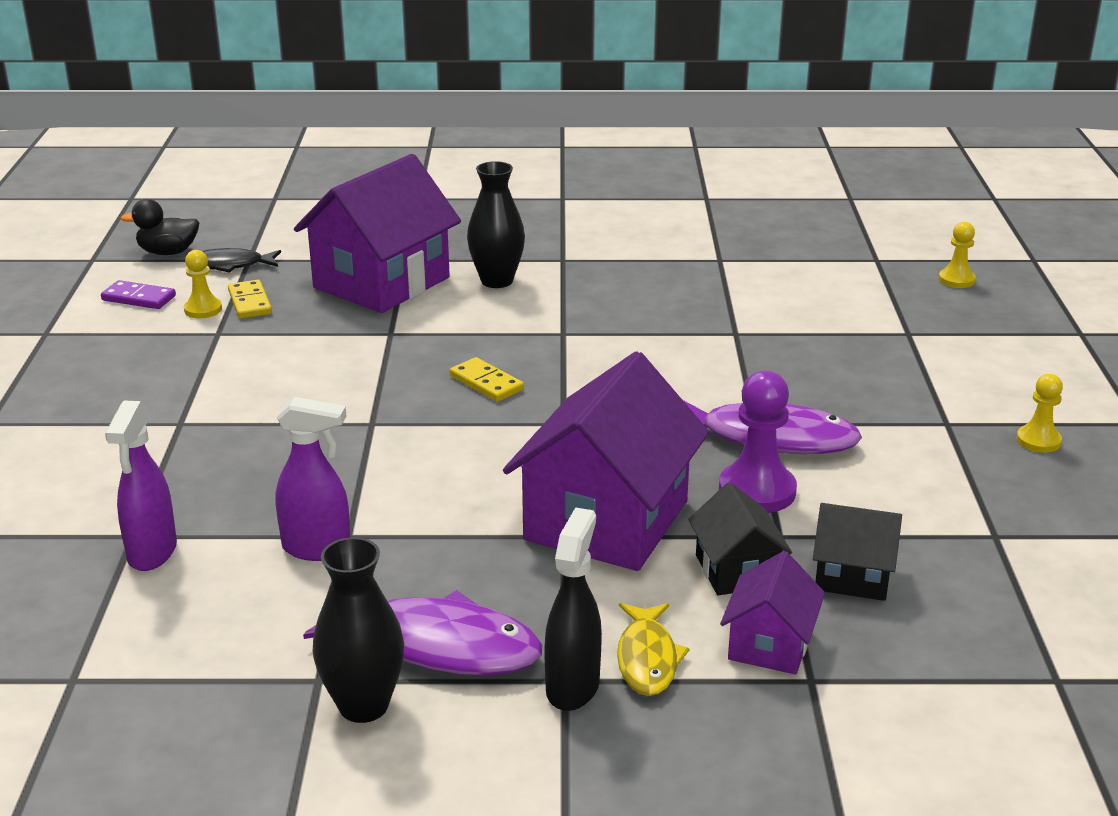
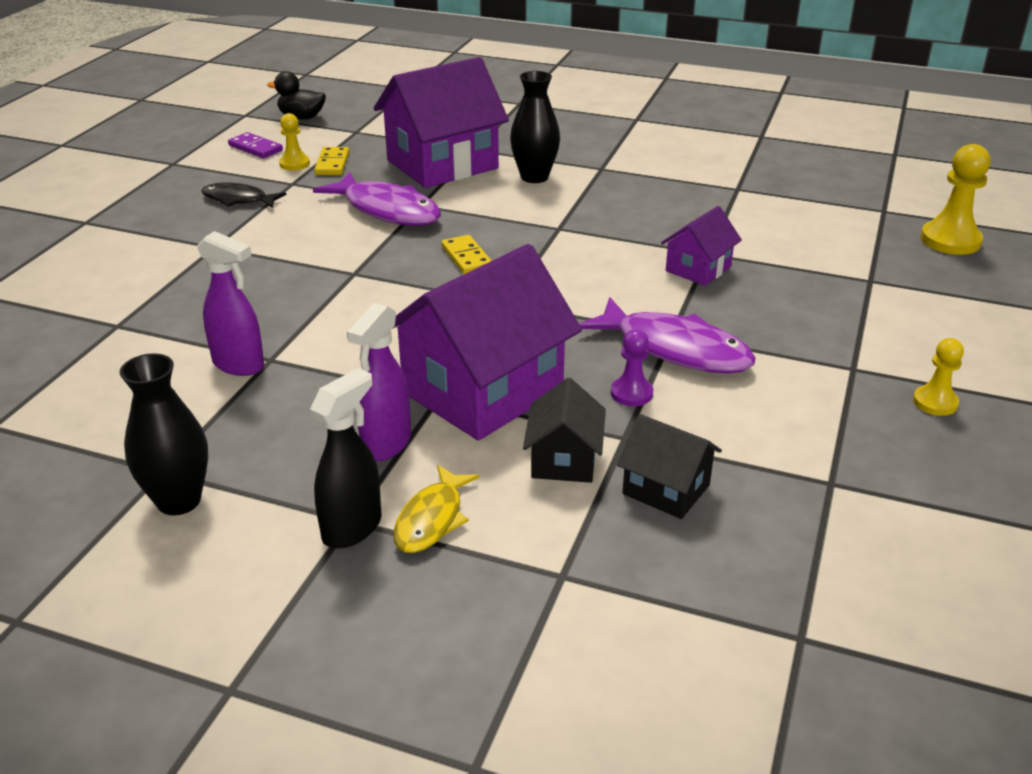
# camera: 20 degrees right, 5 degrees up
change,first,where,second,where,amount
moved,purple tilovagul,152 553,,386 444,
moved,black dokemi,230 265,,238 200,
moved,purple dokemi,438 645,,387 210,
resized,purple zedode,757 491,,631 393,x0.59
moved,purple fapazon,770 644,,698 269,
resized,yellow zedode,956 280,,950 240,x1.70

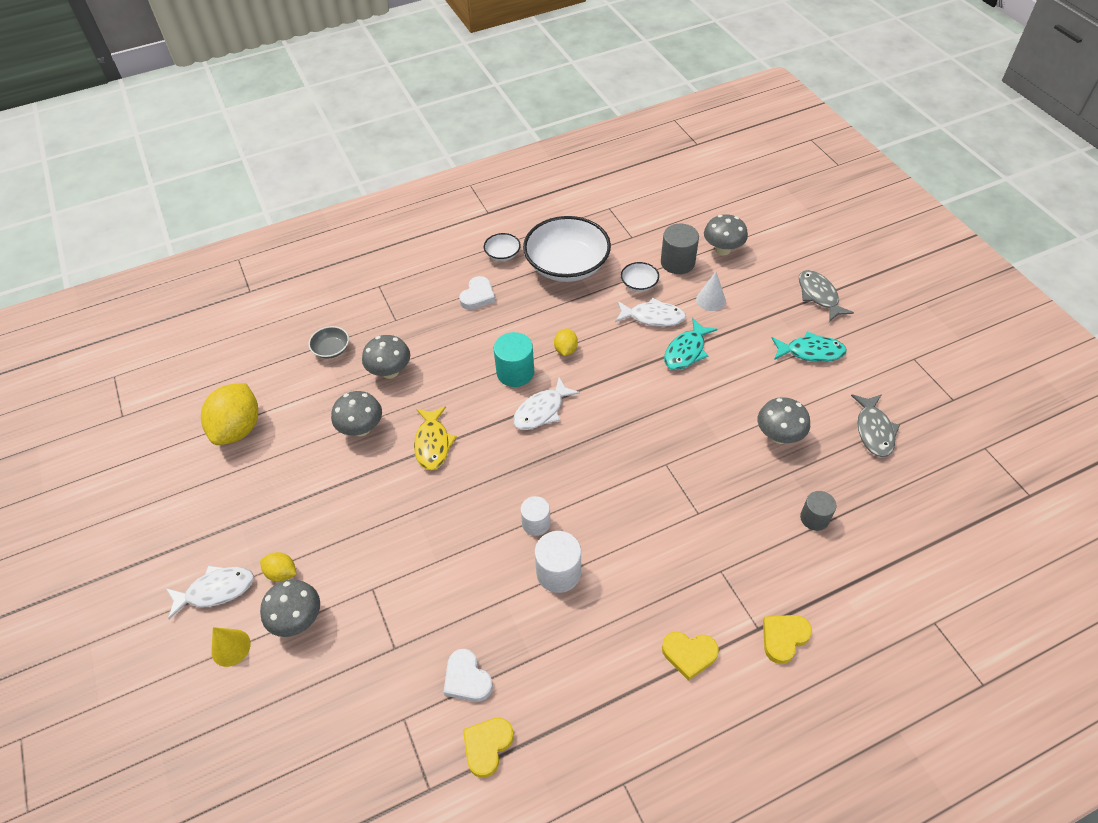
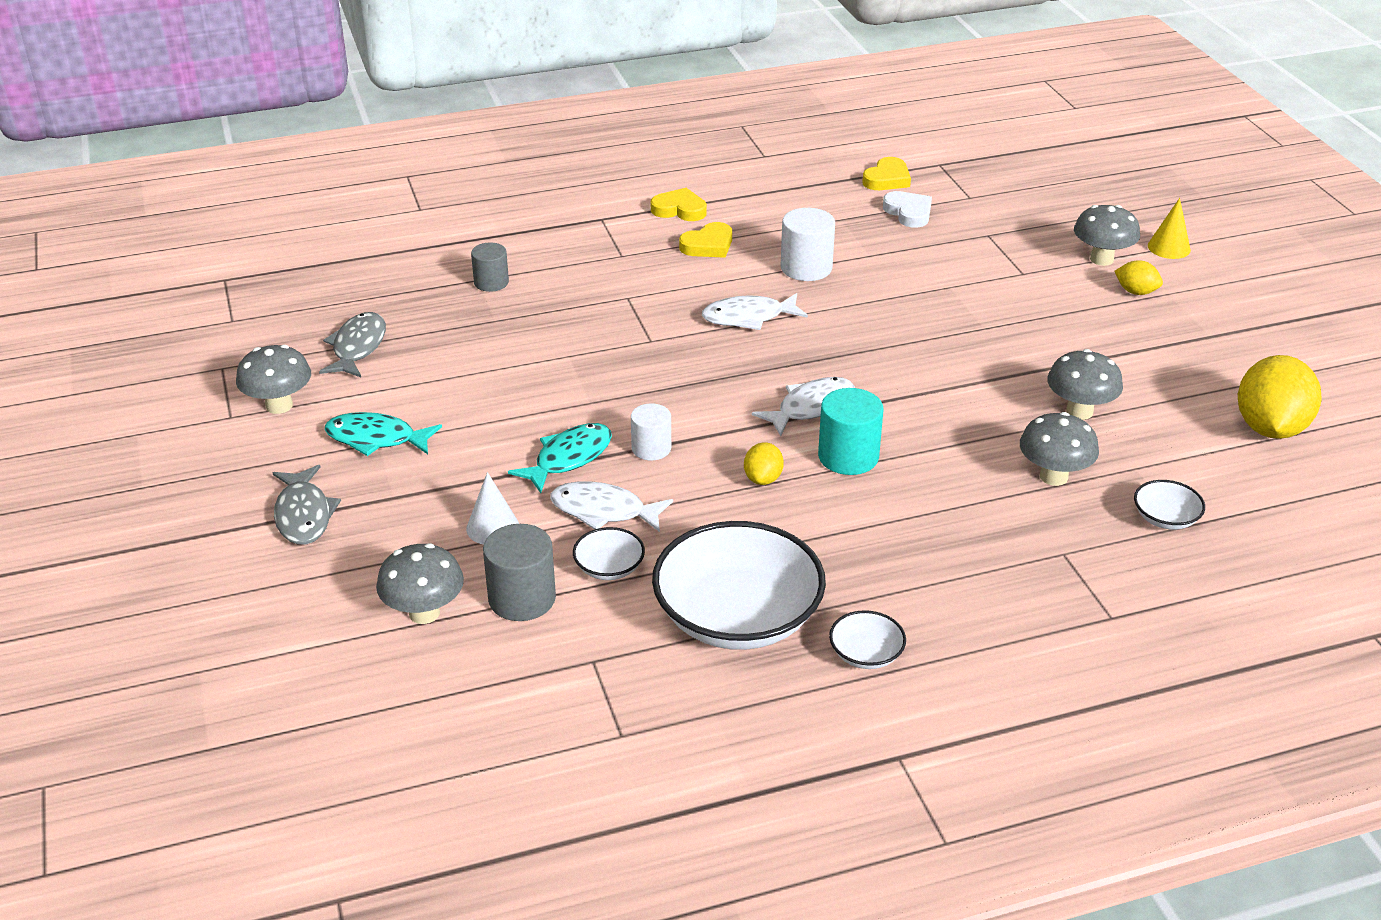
# camera: 175 degrees left, 15 degrees down
change,first,where,second,where,amount
moved,white dokemi,216 590,,748 317,
recoloured,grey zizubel,331 349,white zizubel,1165 518,
removed,yellow dokemi,433 444,,,
removed,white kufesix,478 296,,,
moved,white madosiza,536 523,,651 448,
moved,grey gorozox,779 436,,279 405,
moved,yellow kufesix,783 638,,708 245,

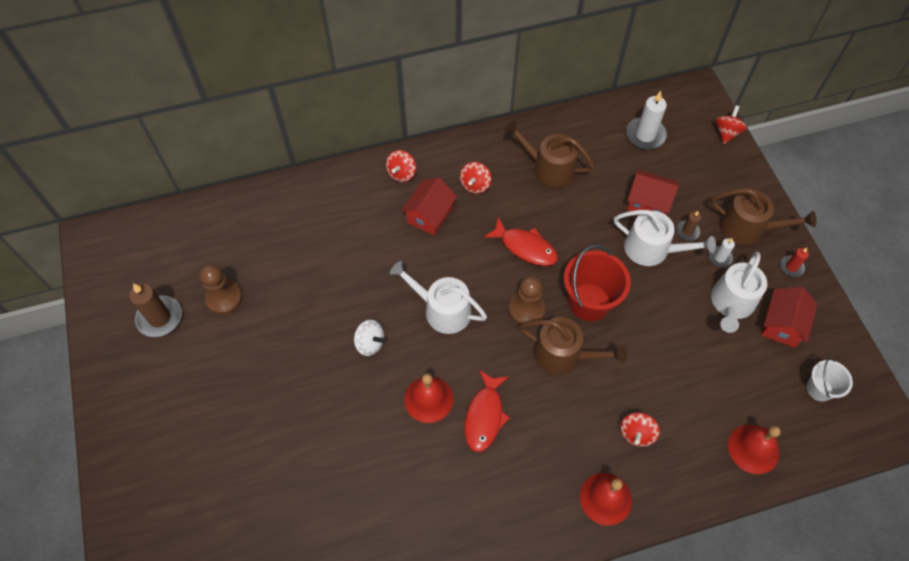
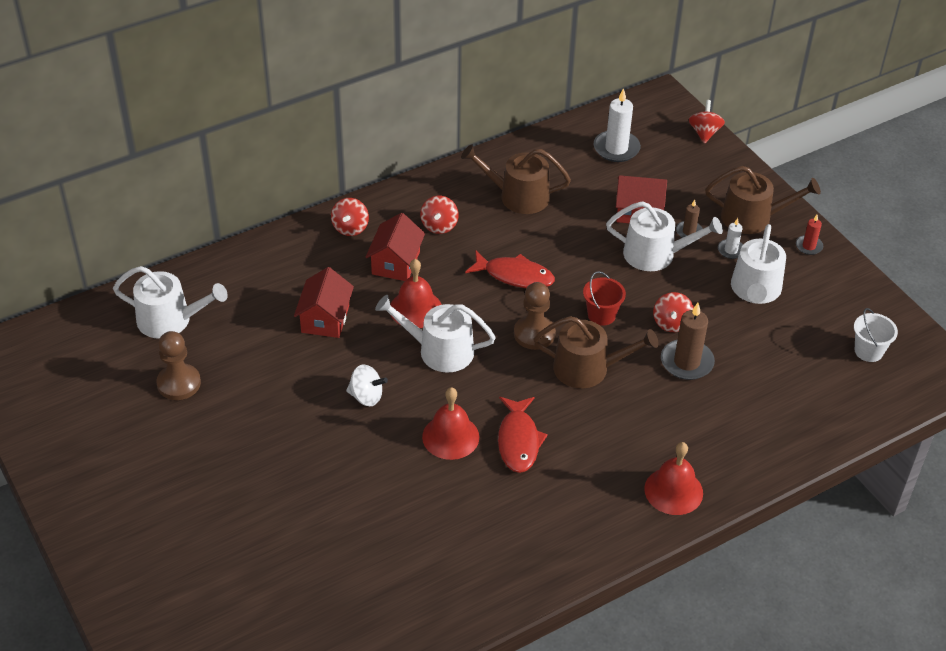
# camera: 15 degrees left, 15 degrees down
change,first,where,second,where,amount
moved,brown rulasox,159 318,,686 362,
resized,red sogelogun,589 302,,601 315,x0.58
moved,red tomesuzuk,636 433,,671 323,
moved,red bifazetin,753 449,,415 309,
moved,red fapazon,782 325,,325 319,
added,,,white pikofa,171 320,

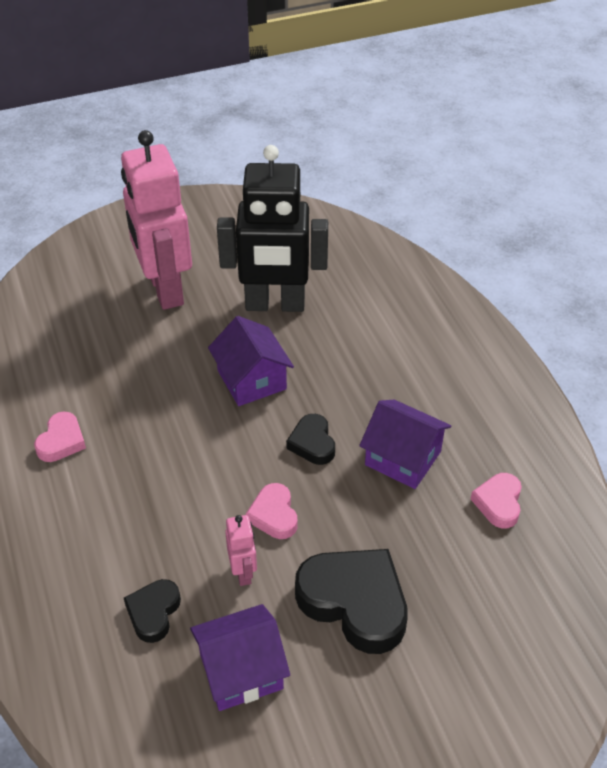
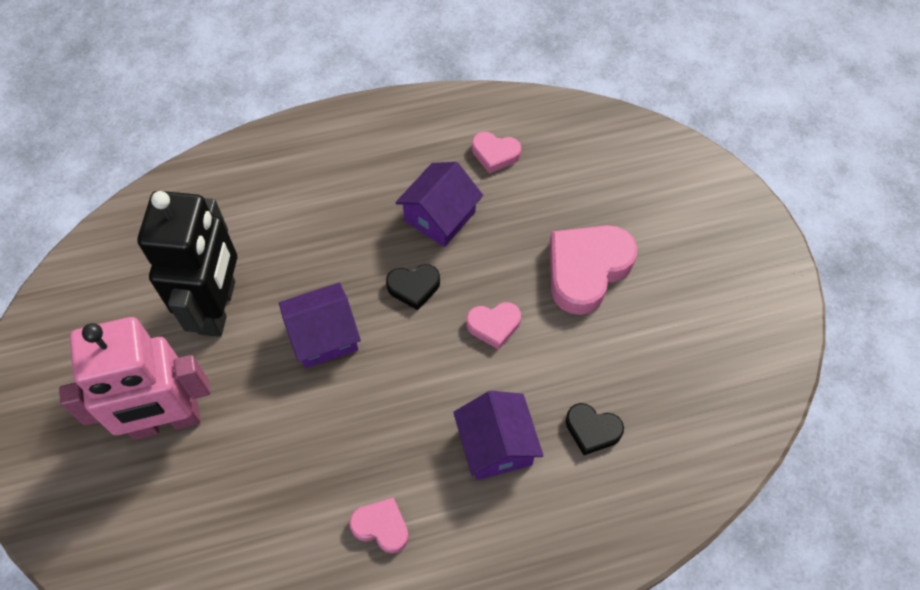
# camera: 85 degrees left, 15 degrees up
change,first,where,second,where,amount
moved,purple fapazon,241 671,,496 445,
removed,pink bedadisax,243 572,,,
recoloured,black kufesix,355 602,pink kufesix,586 270,

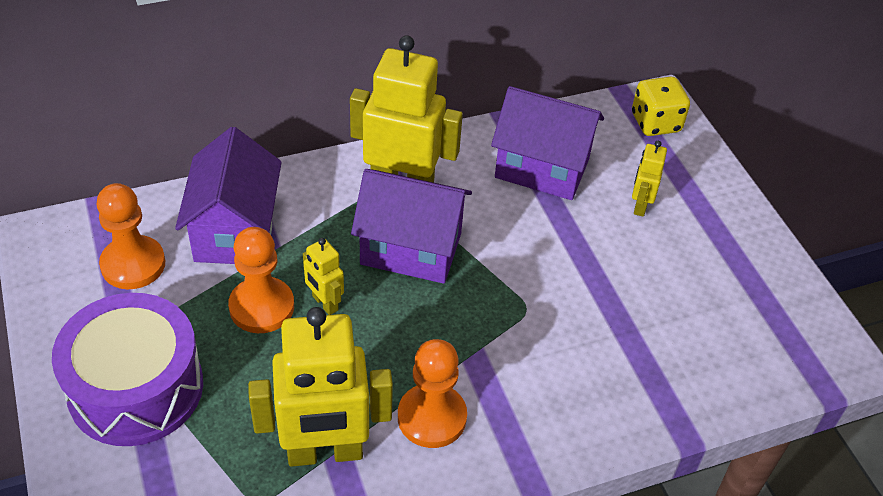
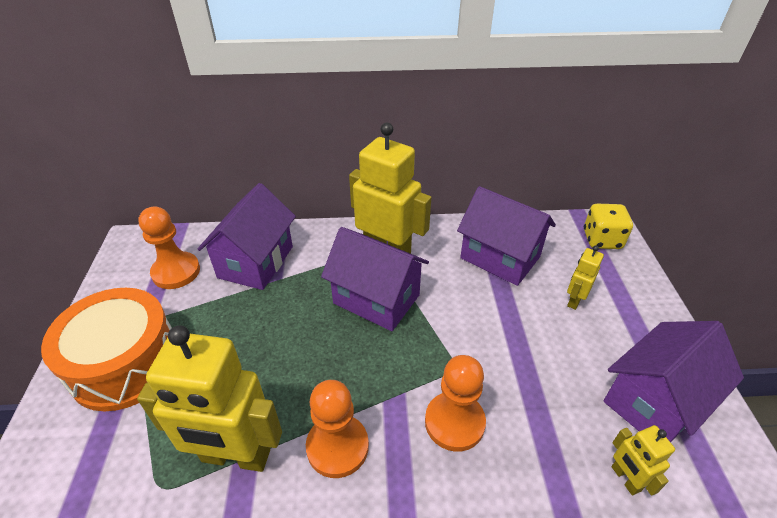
# camera: 20 degrees right, 5 degrees down
change,first,where,second,where,amount
recoloured,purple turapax,136 388,orange turapax,126 363,
moved,orange zedode,261 307,,454 422,
moved,yellow bedadisax,324 303,,625 479,
added,,,purple fapazon,655 402,

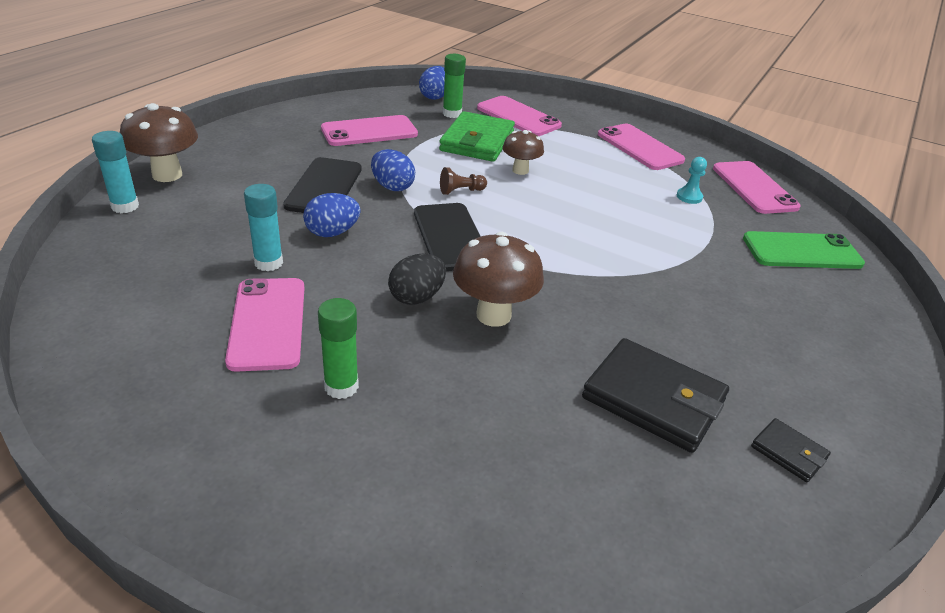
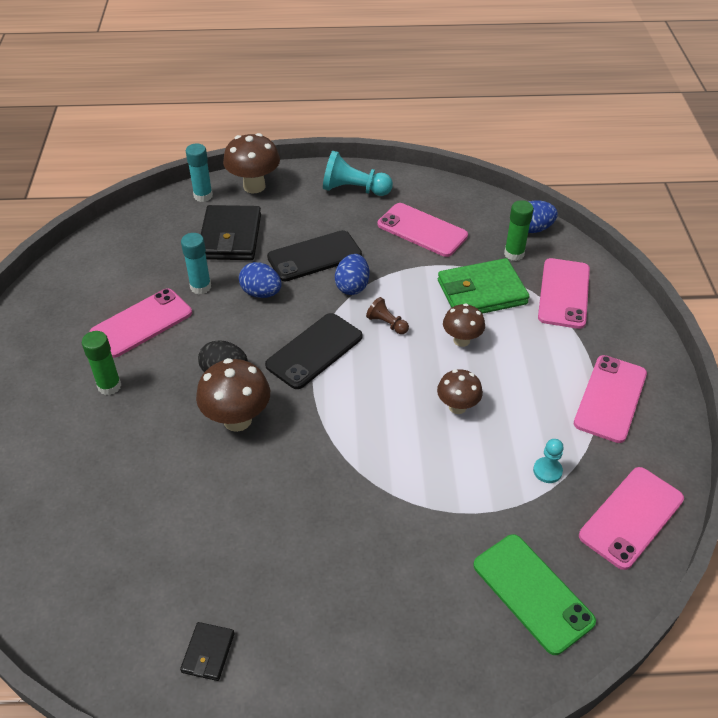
# camera: 60 degrees right, 10 degrees up
change,first,where,second,where,amount
moved,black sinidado,653 399,,230 237,
added,,,turquoise zedode,354 189,
added,,,brown gorozox,457 407,

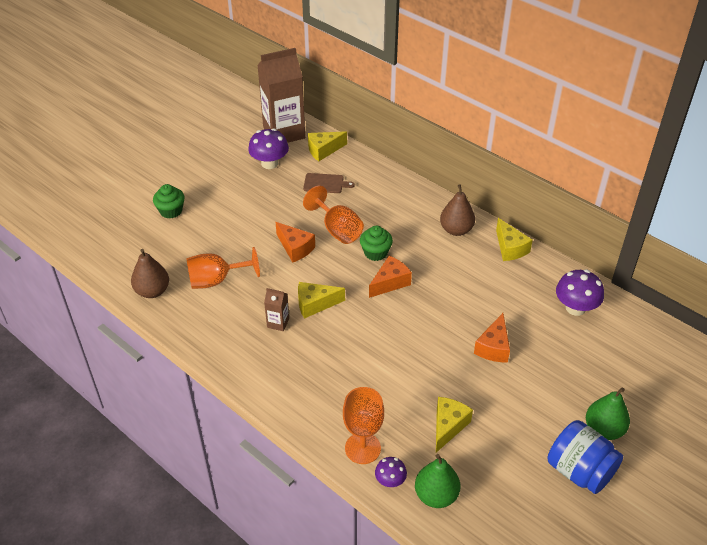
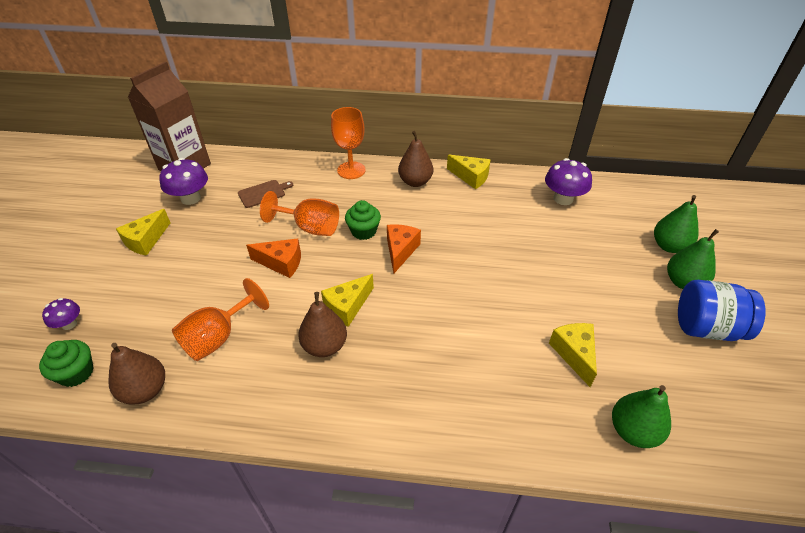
# camera: 35 degrees left, 0 degrees up
change,first,where,second,where,amount
moved,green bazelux,171 211,,76 373,
replaced,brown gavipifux,278 323,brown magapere,325 346,
moved,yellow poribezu,323 150,,146 240,
moved,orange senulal,362 448,,351 170,
moved,purple gorozox,390 481,,69 324,
removed,orange poribezu,493 347,,,
added,,,green magapere,669 246,

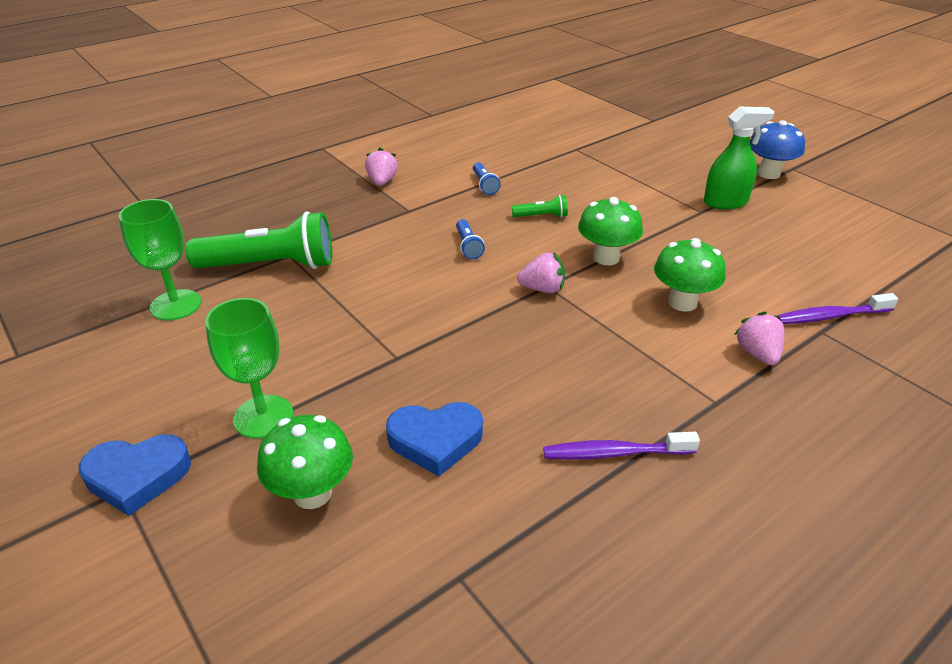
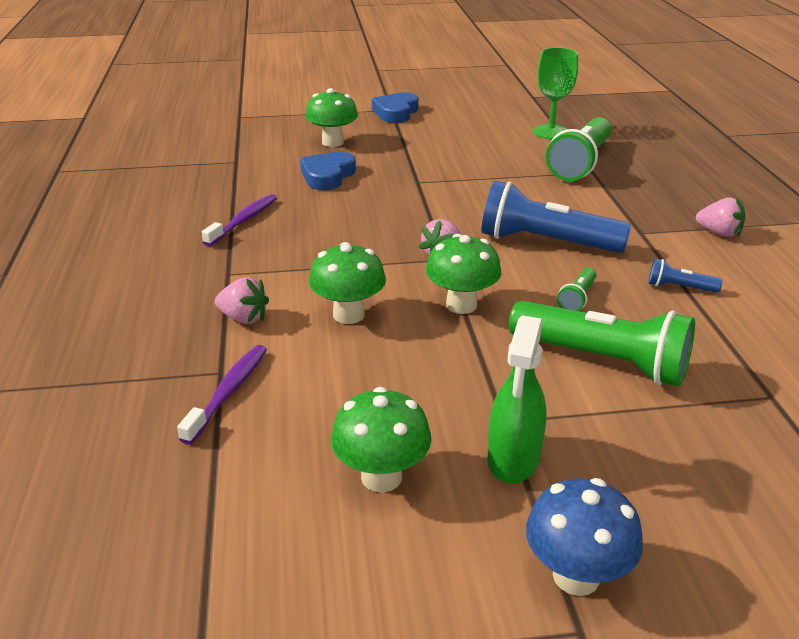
# camera: 120 degrees right, 5 degrees down
change,first,where,second,where,amount
removed,green senulal,263 416,,,
resized,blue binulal,468 246,,546 242,x2.26
added,,,green gorozox,381 477,
added,,,green binulal,602 361,

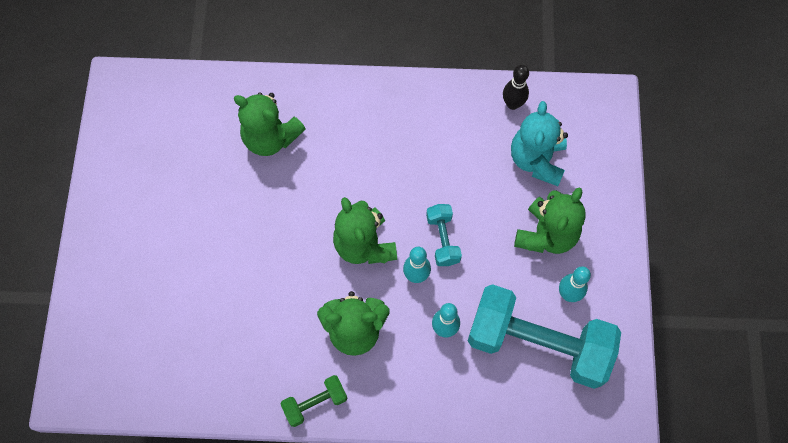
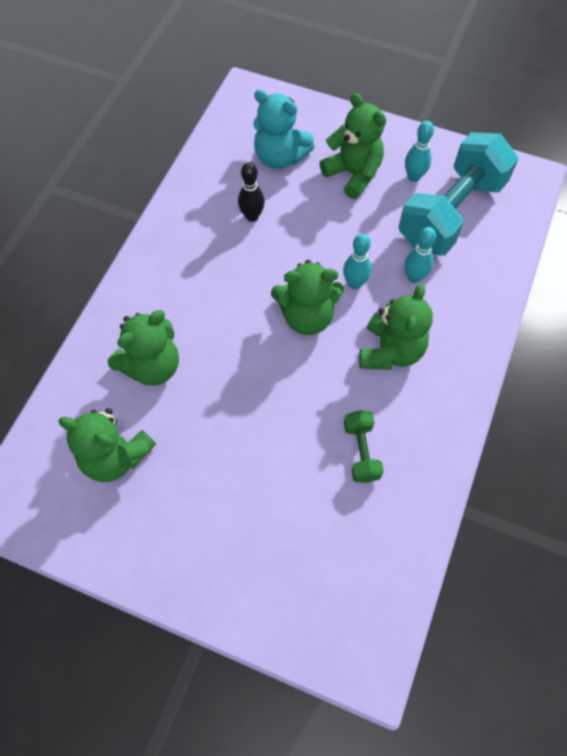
# camera: 70 degrees left, 5 degrees down
change,first,where,second,where,amount
moved,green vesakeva,315 403,,361 451,
removed,turquoise vesakeva,443 239,,,
moved,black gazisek,512 104,,252 216,
added,,,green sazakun,115 456,

